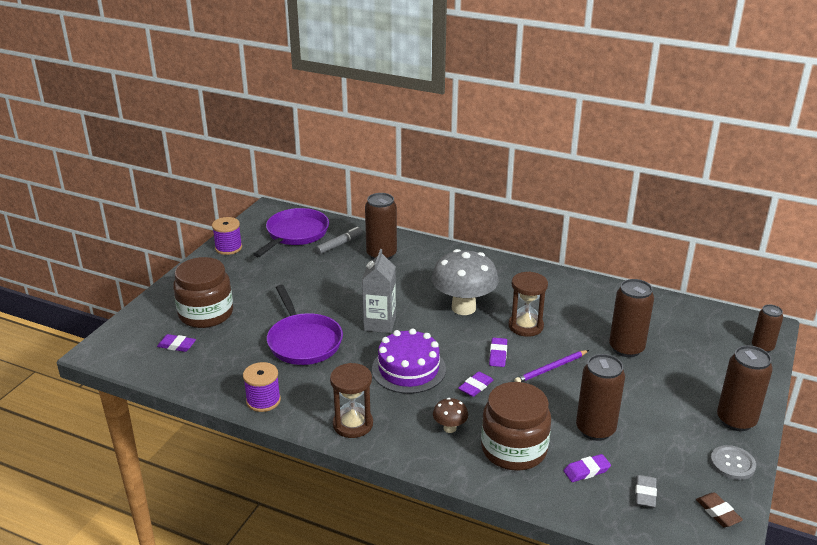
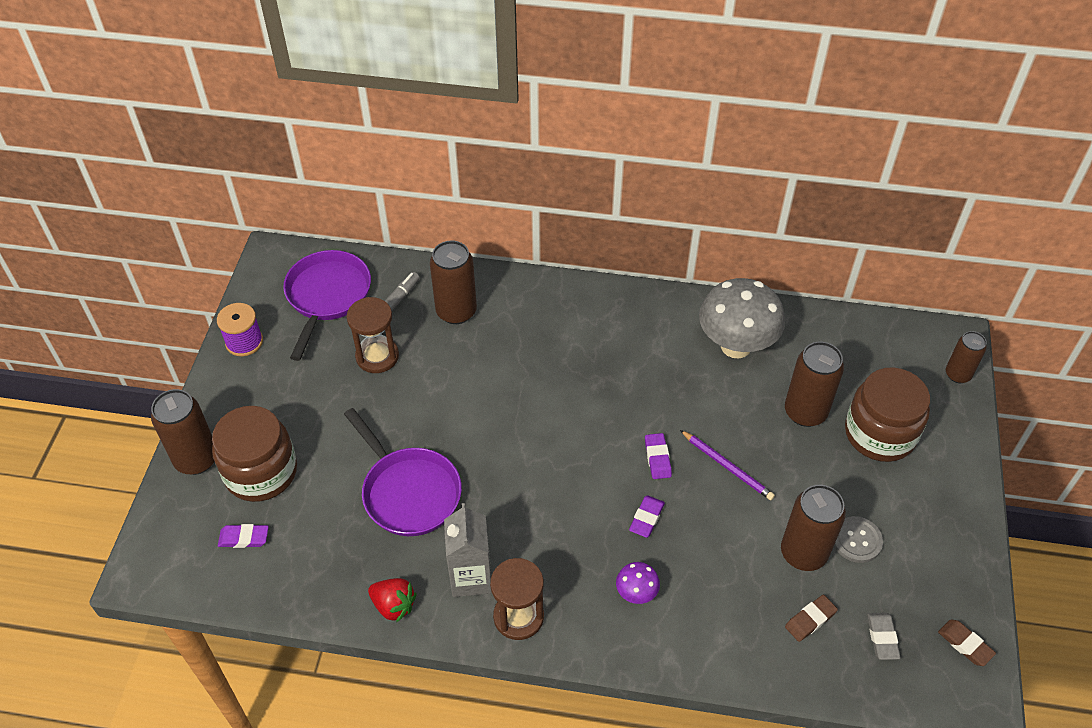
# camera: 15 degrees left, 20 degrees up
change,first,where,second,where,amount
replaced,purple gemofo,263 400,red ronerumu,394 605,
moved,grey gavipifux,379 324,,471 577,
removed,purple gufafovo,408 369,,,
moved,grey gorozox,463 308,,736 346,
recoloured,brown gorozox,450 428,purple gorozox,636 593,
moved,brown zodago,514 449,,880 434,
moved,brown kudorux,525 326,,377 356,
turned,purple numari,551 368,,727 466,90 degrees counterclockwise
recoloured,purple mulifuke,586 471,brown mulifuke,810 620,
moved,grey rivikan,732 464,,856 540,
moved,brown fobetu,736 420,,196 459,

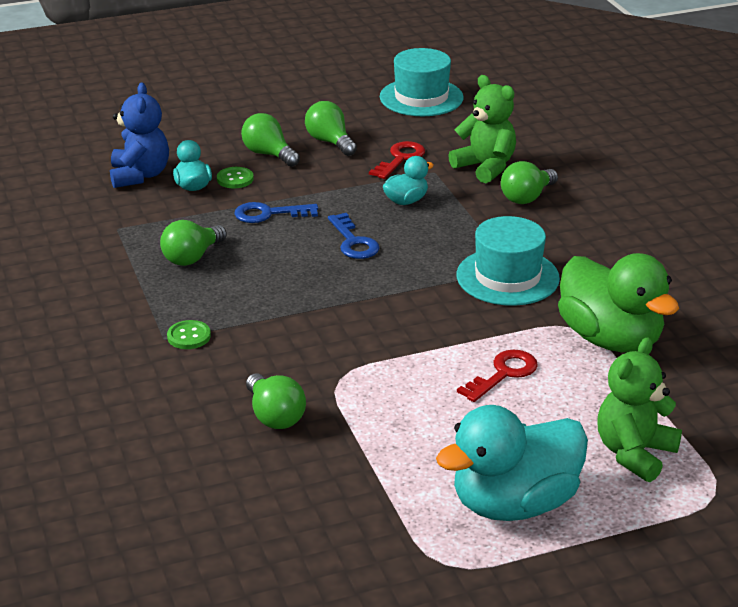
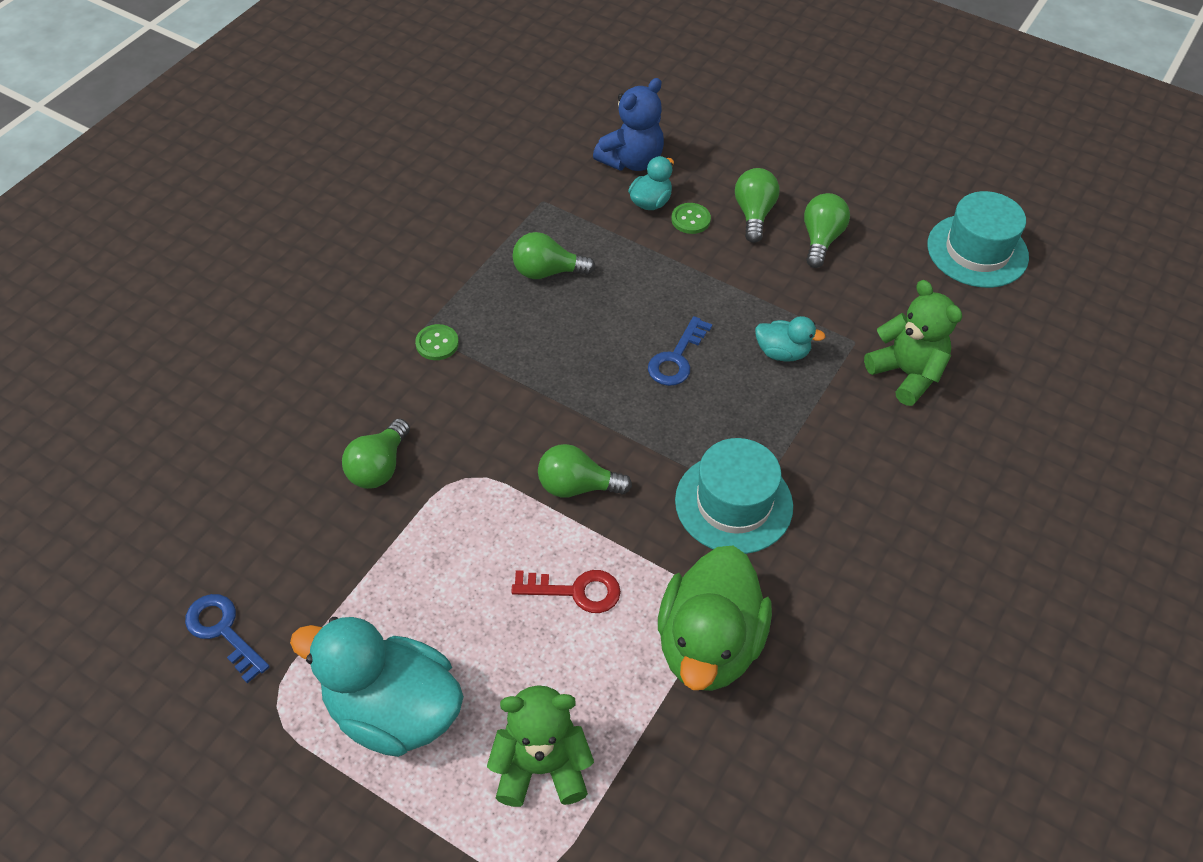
# camera: 50 degrees right, 20 degrees up
change,first,where,second,where,amount
moved,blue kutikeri,269 214,,223 631,
removed,red kutikeri,400 159,,,
turned,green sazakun,485 167,,906 374,45 degrees counterclockwise
moved,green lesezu,527 197,,577 486,

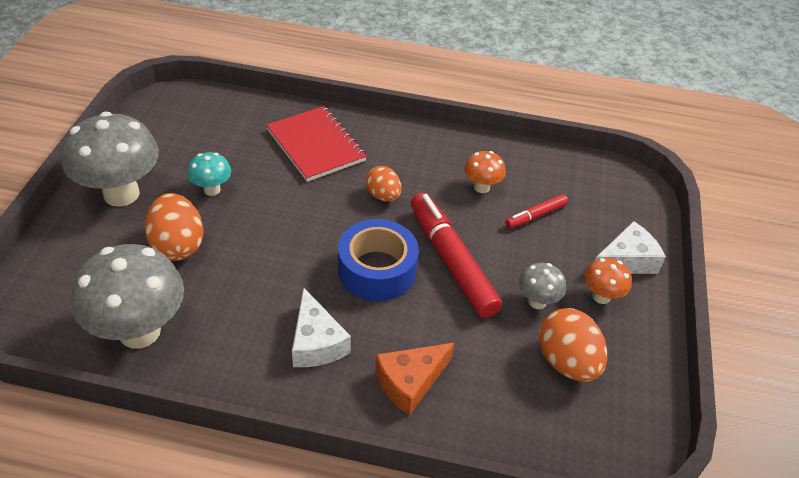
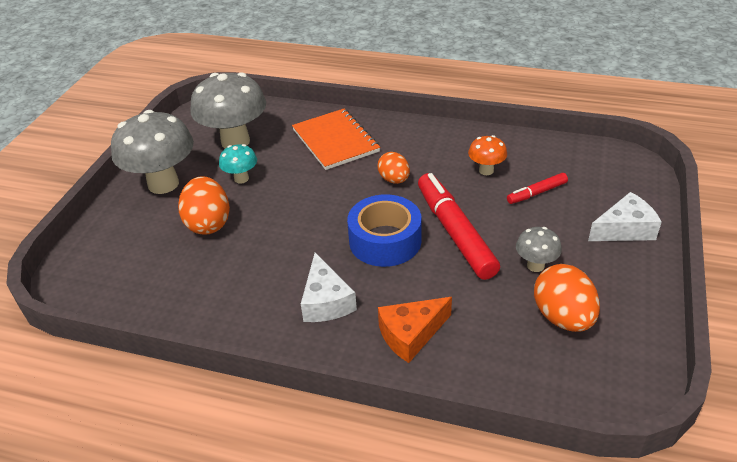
# camera: 10 degrees right, 5 degrees down
change,first,where,second,where,amount
moved,grey gorozox,140 331,,235 141,
recoloured,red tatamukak,316 145,orange tatamukak,335 141,
removed,orange gorozox,601 296,,,

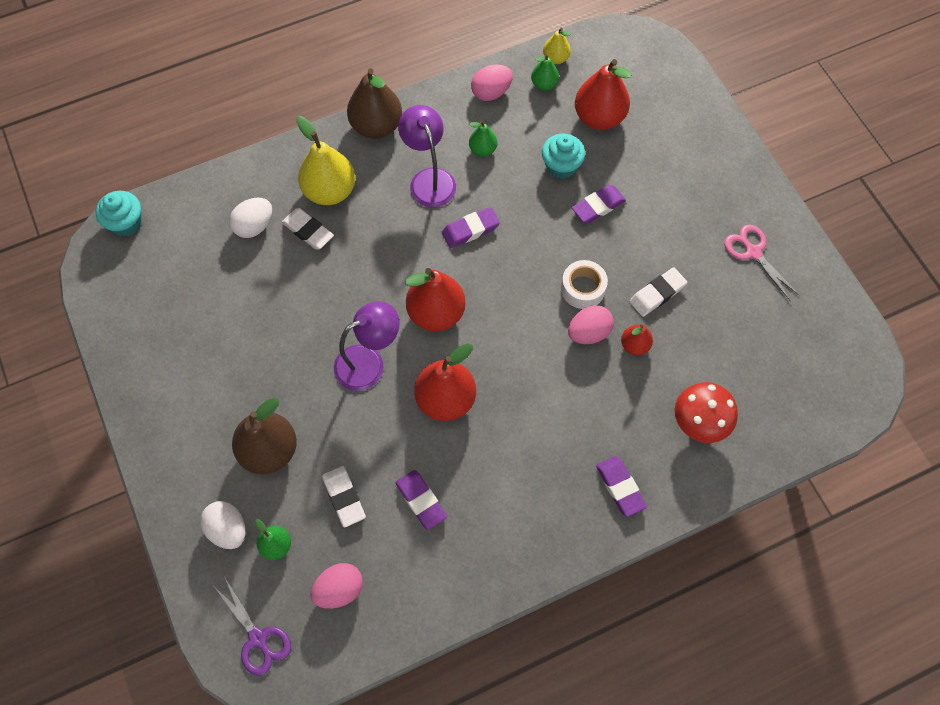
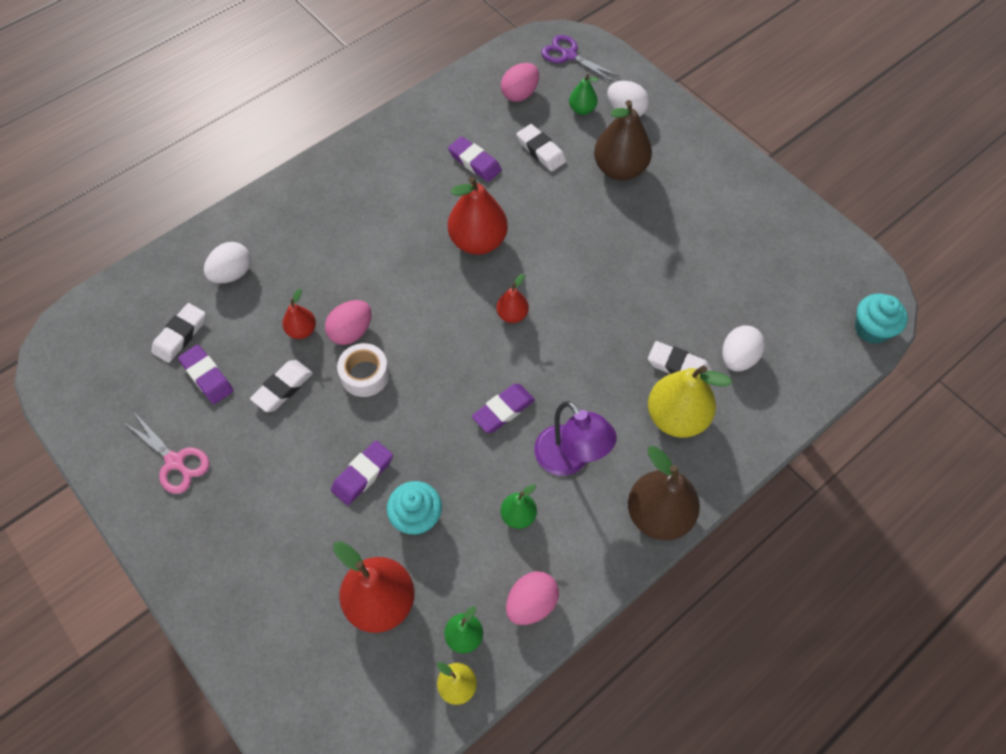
# camera: 165 degrees right, 5 degrees down
change,first,where,second,where,amount
removed,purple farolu,369 362,,,
resized,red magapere,436 313,,512 315,x0.52
moved,purple mulifuke,620 487,,207 376,
replaced,red gorozox,698 424,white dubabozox,232 273,
added,,,white mulifuke,180 335,

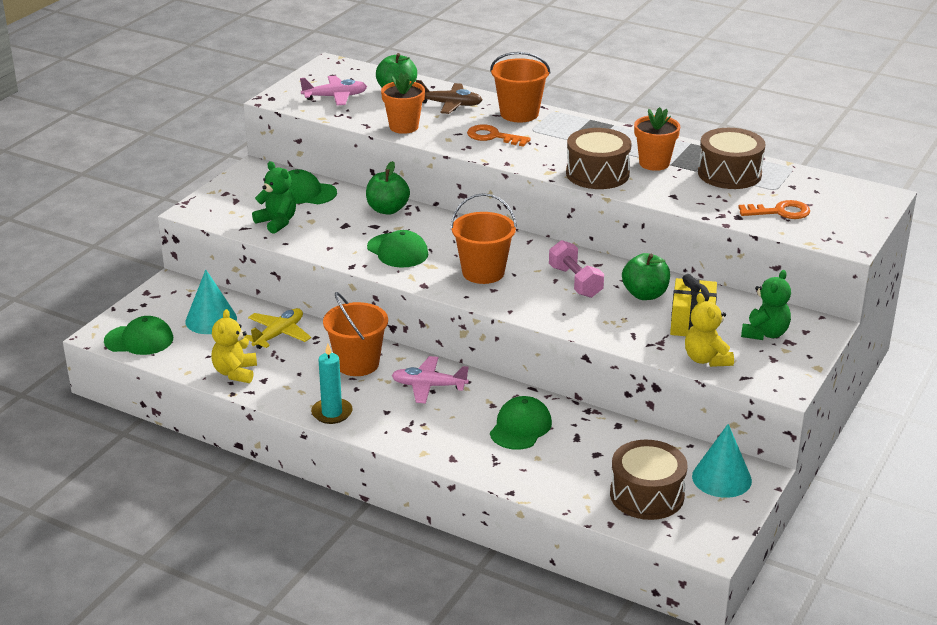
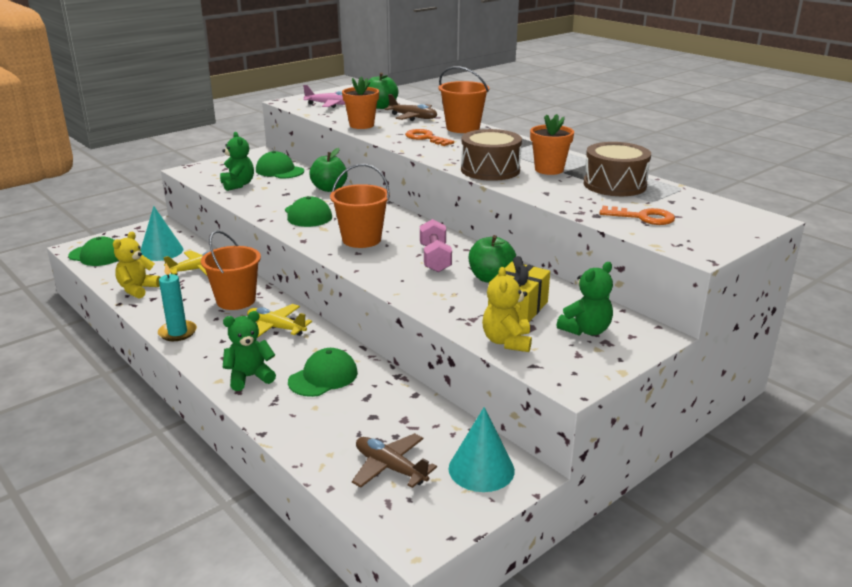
# camera: 20 degrees right, 5 degrees down
change,first,where,second,where,amount
recoloured,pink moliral,429 386,yellow moliral,276 328,
replaced,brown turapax,647 495,brown moliral,390 468,
added,,,green sazakun,249 377,

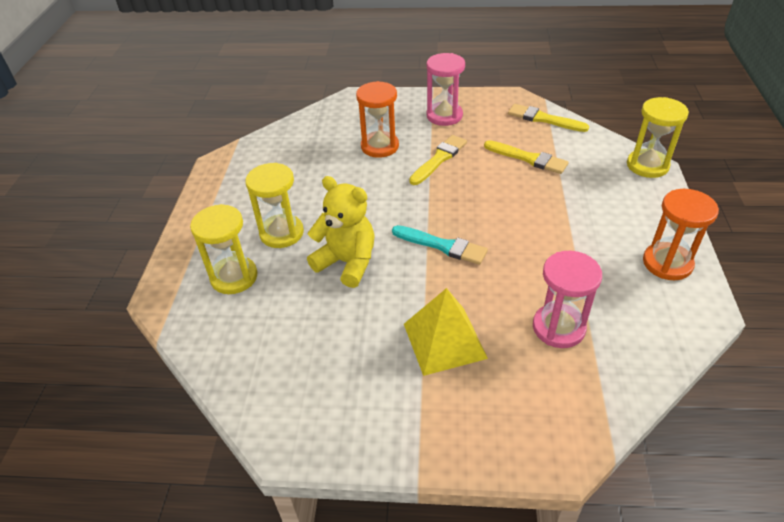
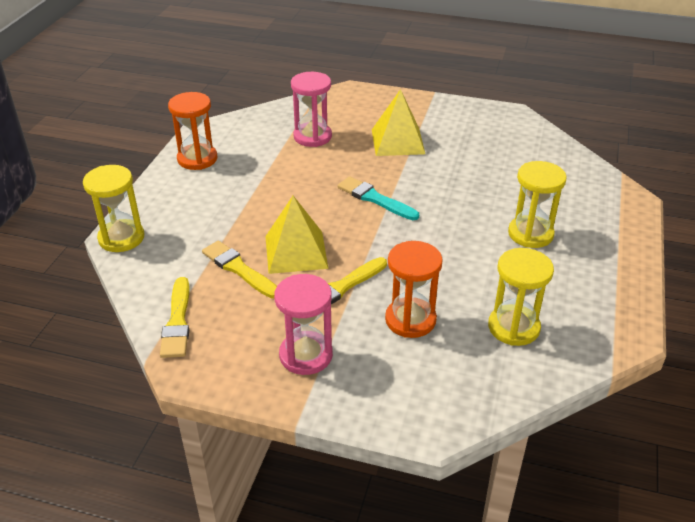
# camera: 170 degrees left, 5 degrees down
change,first,where,second,where,amount
moved,yellow kudorux,234 277,,513 327,
removed,yellow sazakun,347 262,,,
turned,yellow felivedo,543 119,,177 321,45 degrees clockwise
added,,,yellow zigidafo,296 252,

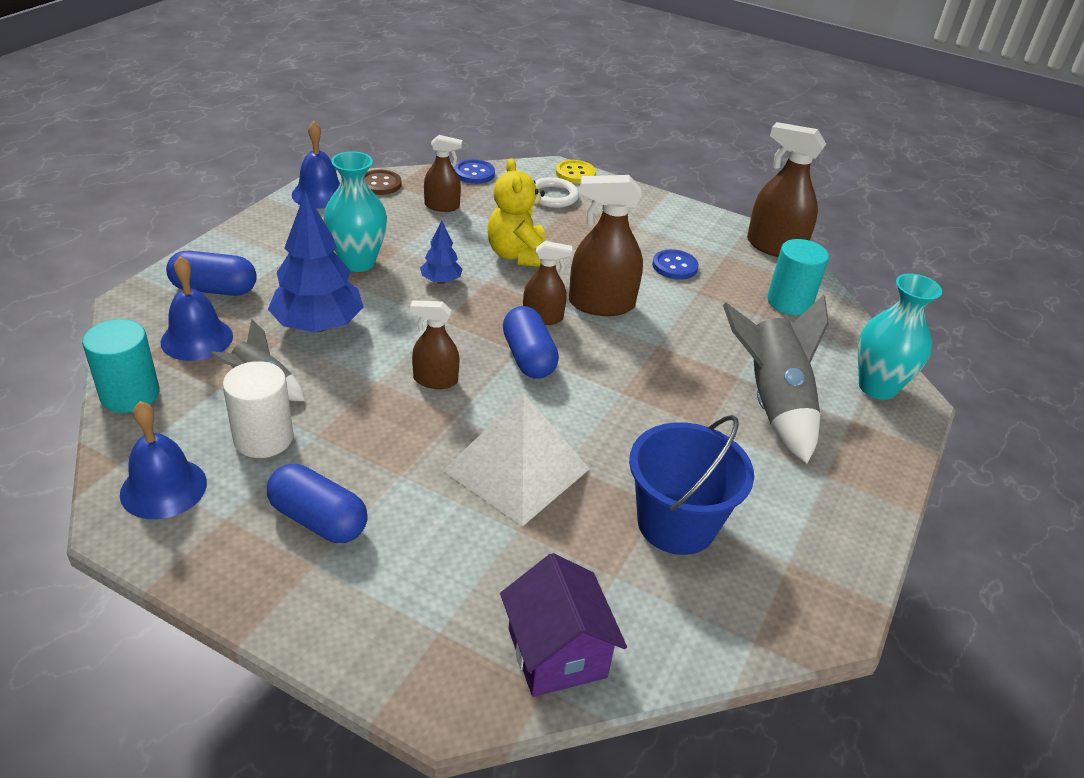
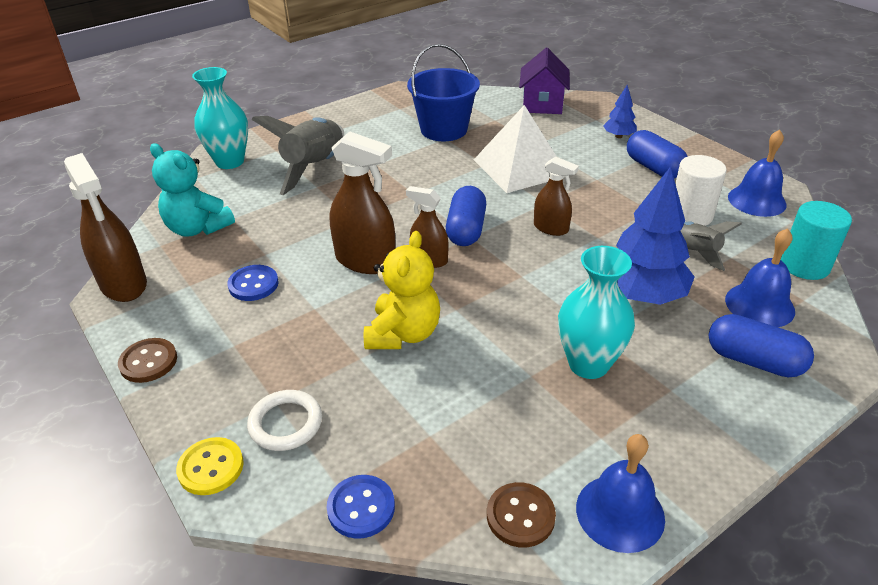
# camera: 150 degrees left, 0 degrees up
change,first,where,second,where,amount
moved,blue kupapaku,441 281,,618 136,
removed,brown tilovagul,442 206,,,
replaced,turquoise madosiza,789 302,turquoise sazakun,198 228,
added,,,brown rivikan,148 362,

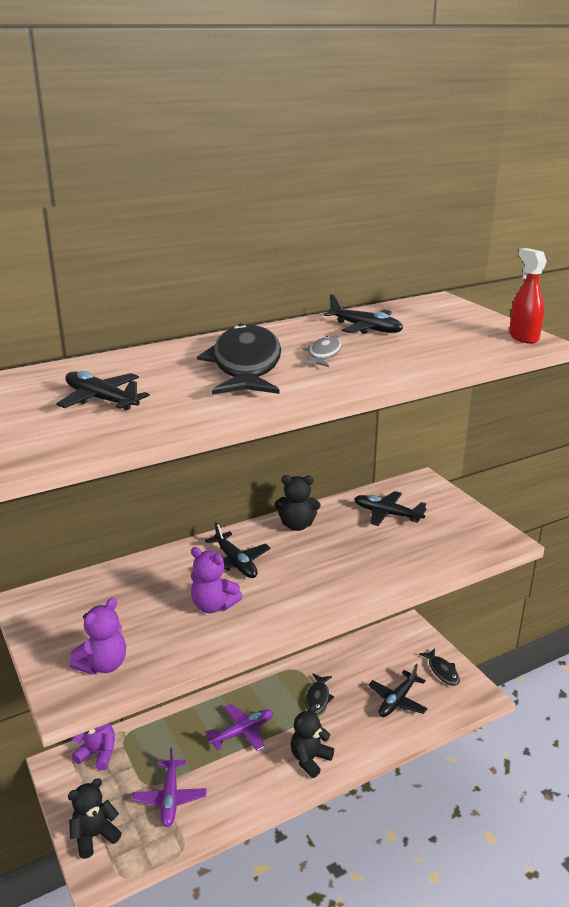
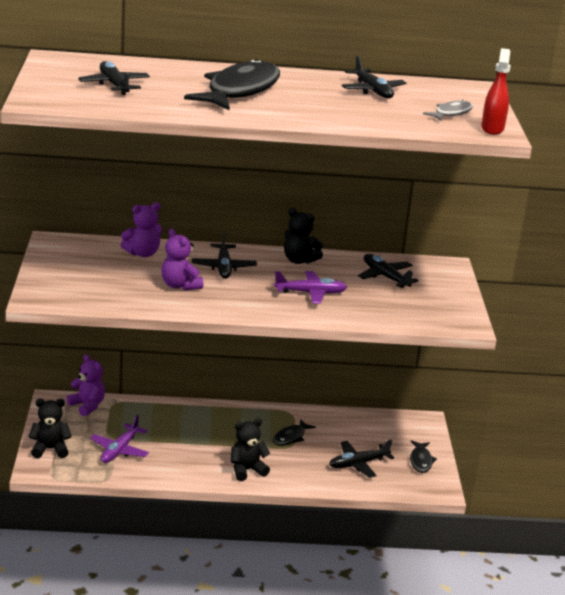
# camera: 25 degrees right, 0 degrees up
change,first,where,second,where,amount
moved,purple sazakun,103 665,,142 253,
moved,purple moliral,242 732,,310 293,
moved,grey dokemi,323 354,,451 113,

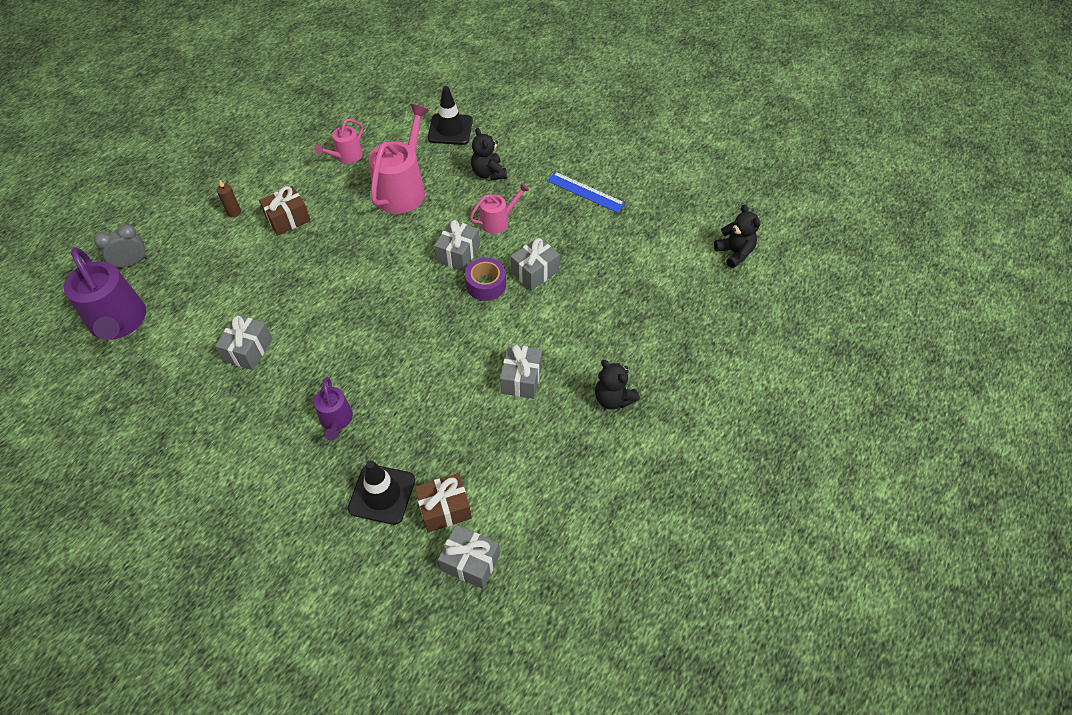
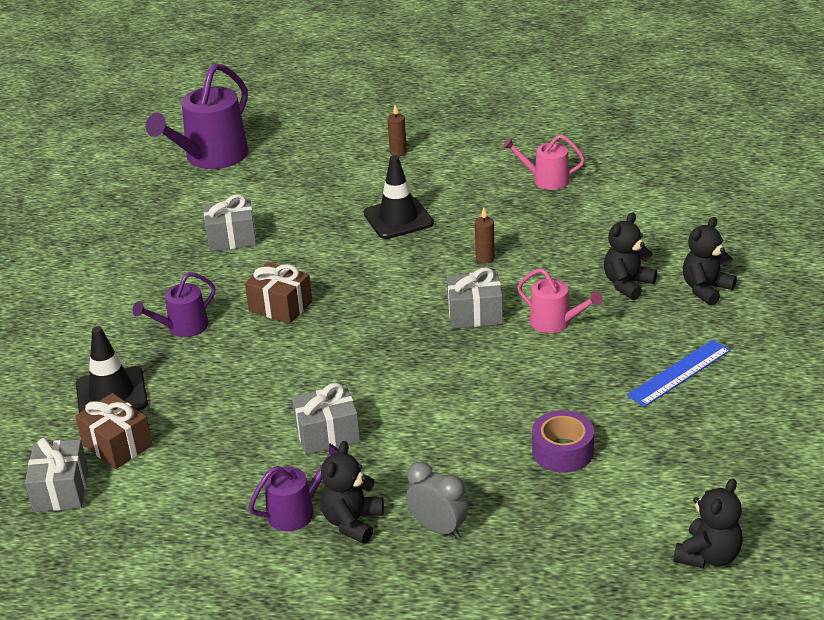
# camera: 65 degrees right, 20 degrees down
change,first,where,second,where,amount
moved,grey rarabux,132 263,,438 528,
moved,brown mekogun,288 219,,280 306,
removed,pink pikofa,402 189,,,
moved,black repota,450 129,,398 218,
moved,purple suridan,486 284,,562 451,
removed,grey mekogun,535 272,,,
turned,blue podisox,585 192,,679 373,45 degrees clockwise
added,,,purple pikofa,296 511,
added,,,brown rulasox,485 258,
added,,,black sazakun,705 289,

